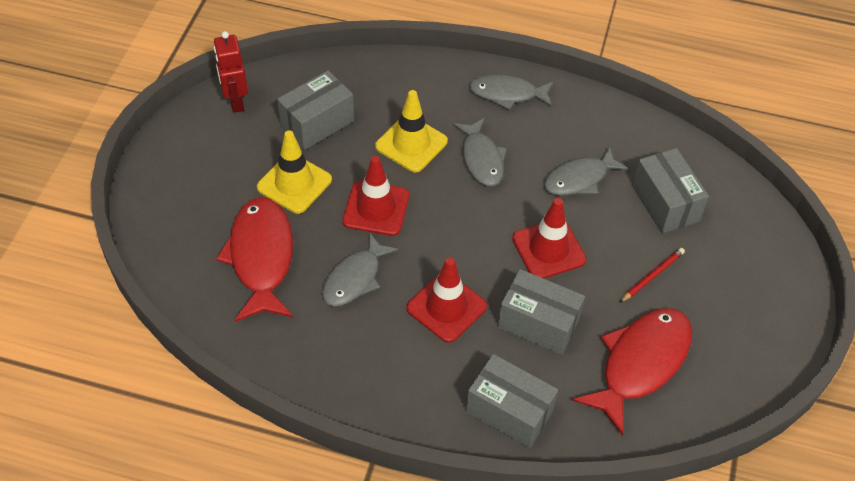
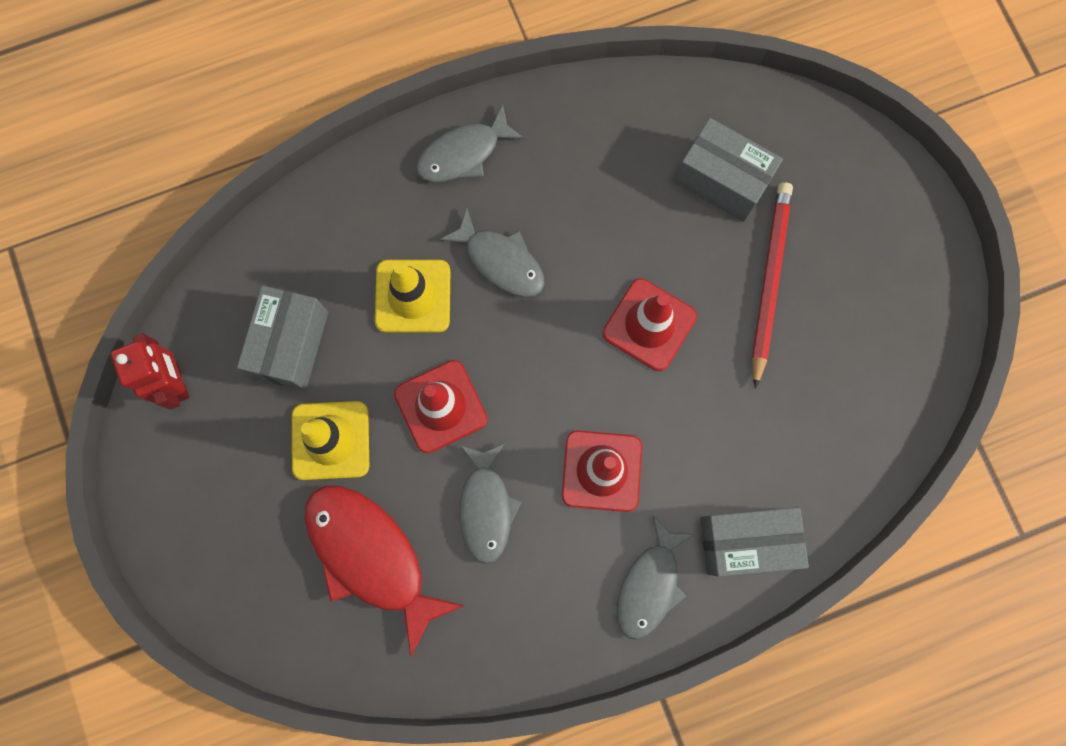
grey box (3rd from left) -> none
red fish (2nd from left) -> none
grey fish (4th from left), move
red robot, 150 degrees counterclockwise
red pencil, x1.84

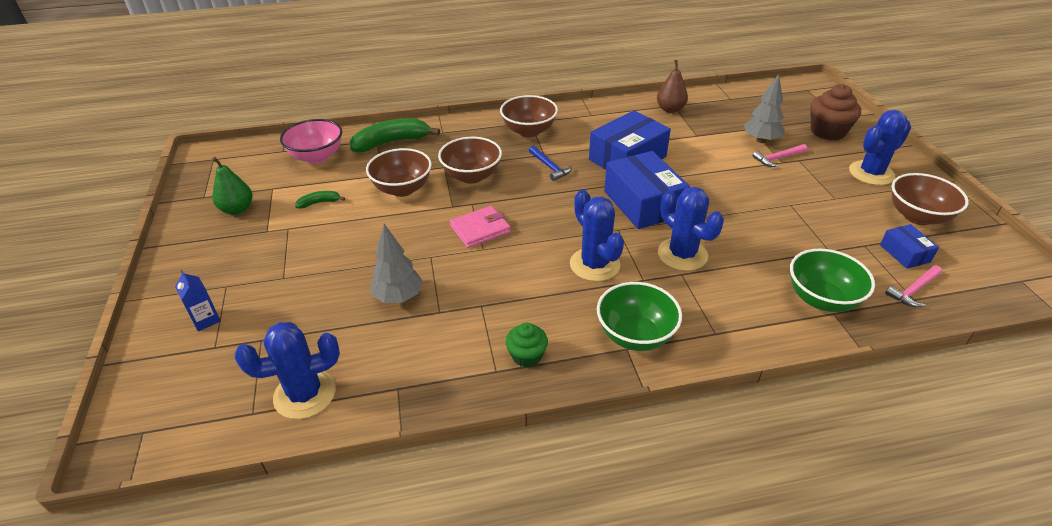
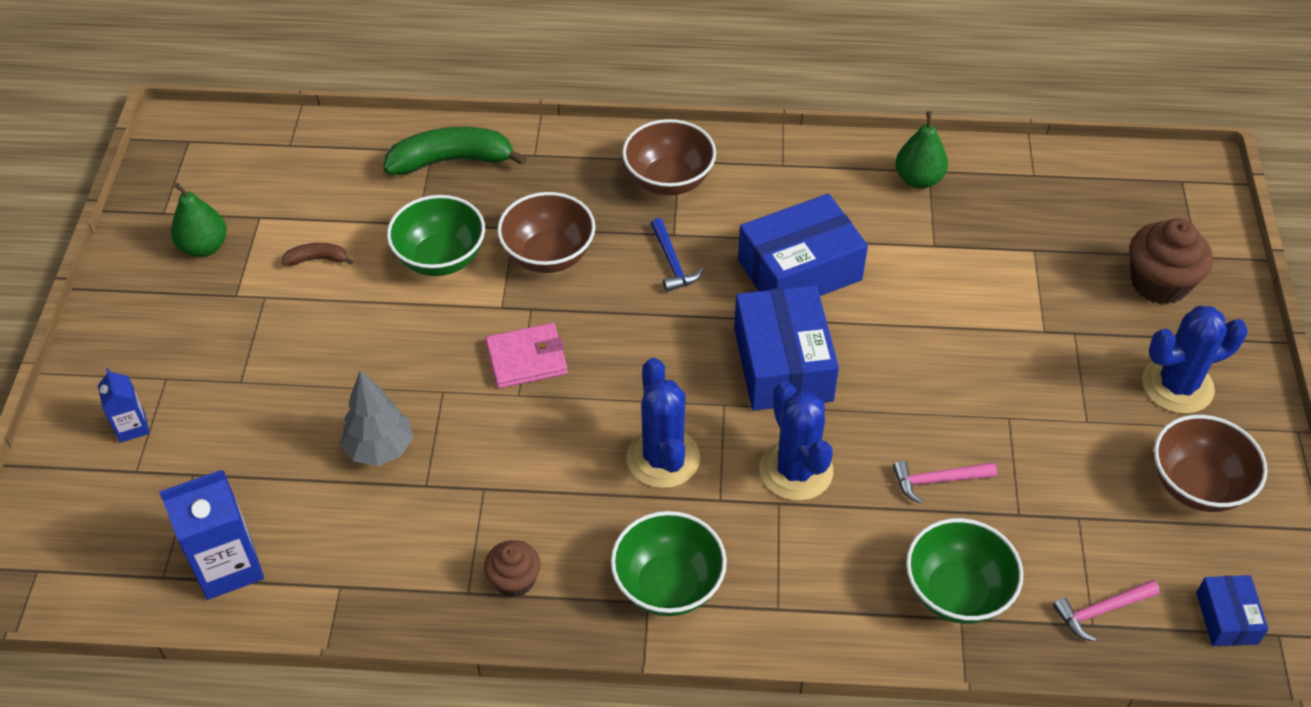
pink bowl -> none
grey tree (2nd from left) -> none
pink hammer (1st from left), move
blue box (3rd from left), move
blue cactus (1st from left) -> blue carton (2nd from left)
green banana (1st from left) -> brown banana
brown bowl (1st from left) -> green bowl (1st from left)
green cupcake -> brown cupcake (1st from left)
brown pear -> green pear (2nd from left)

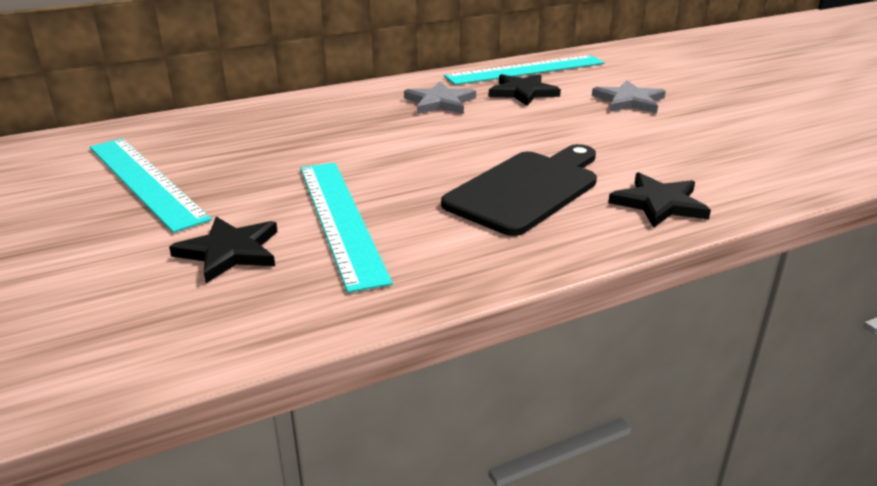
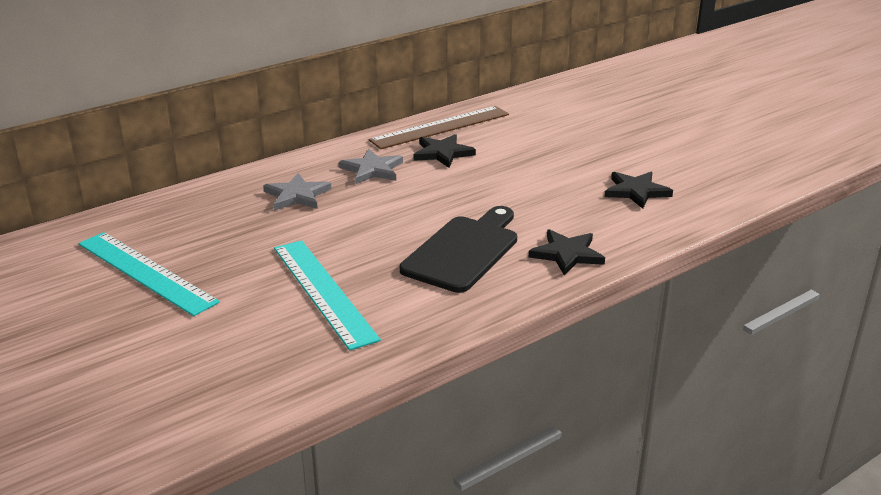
black star (1st from left in the first image) -> black star (3rd from left), move
grey star (2nd from left in the first image) -> grey star (1st from left), move
turquoise ruler (3rd from left) -> brown ruler

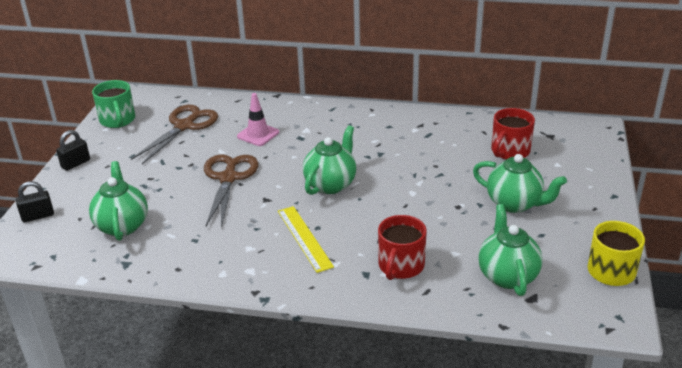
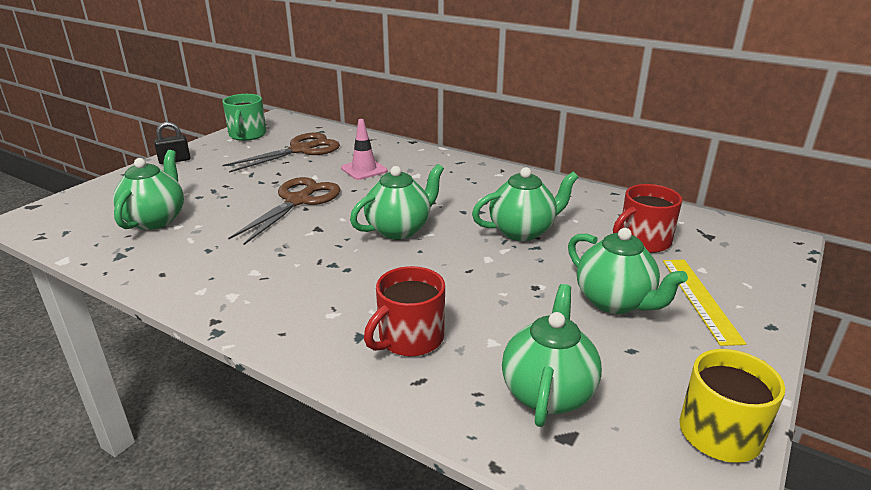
black padlock (1st from left) -> none
none -> green teapot (3rd from left)
yellow ruler, move

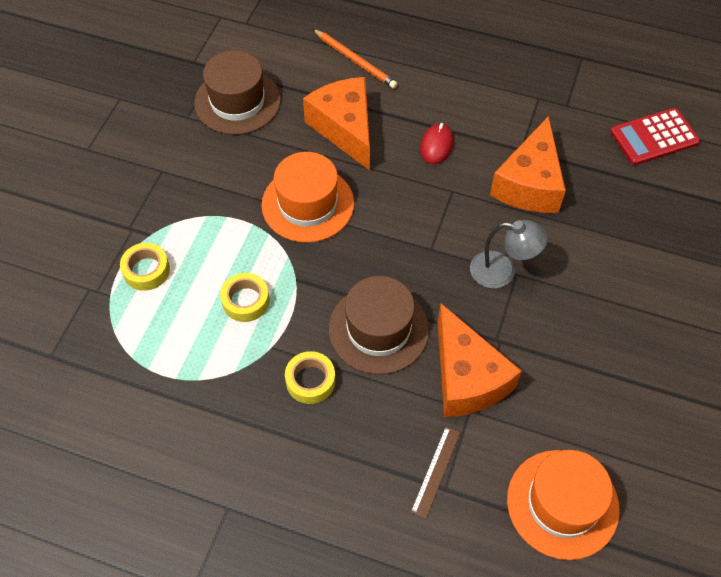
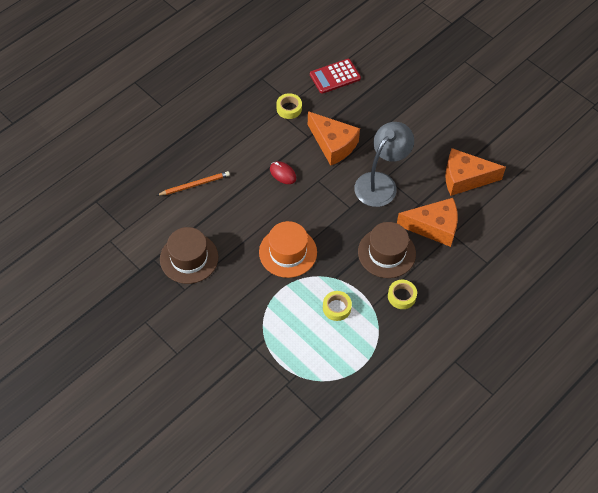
brown ruler -> none
orange hat (2nd from left) -> none
yellow tape (1st from left), move
orange cheese (1st from left in the first image) -> orange cheese (3rd from left), move
red calculator, 60 degrees clockwise
grey lamp, x1.64

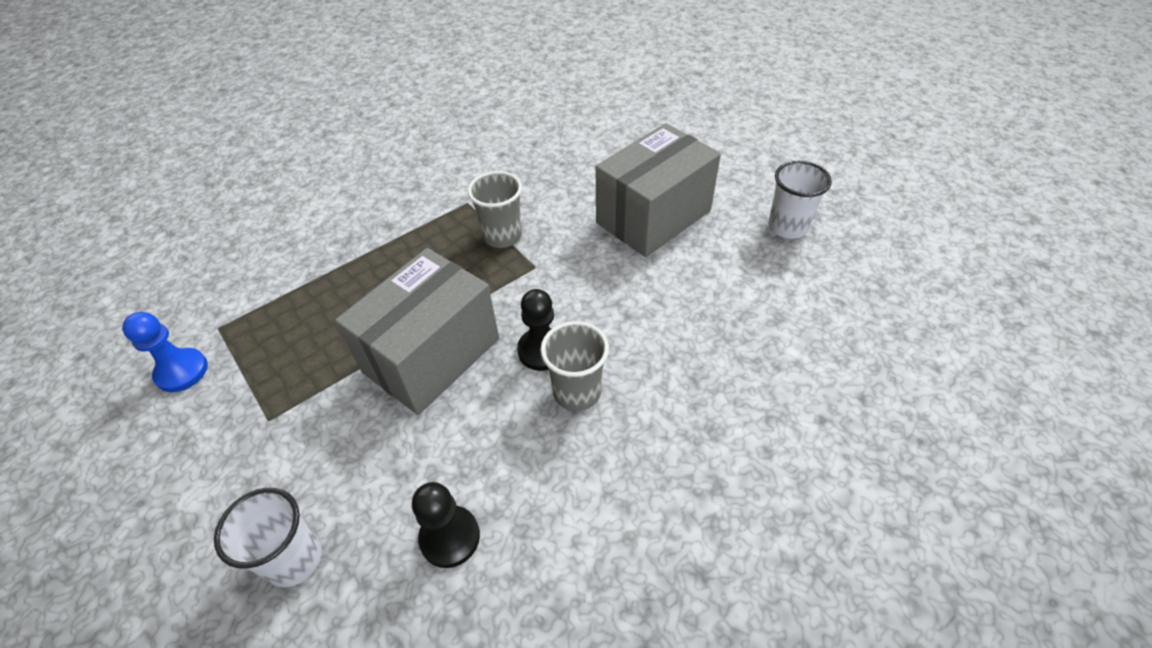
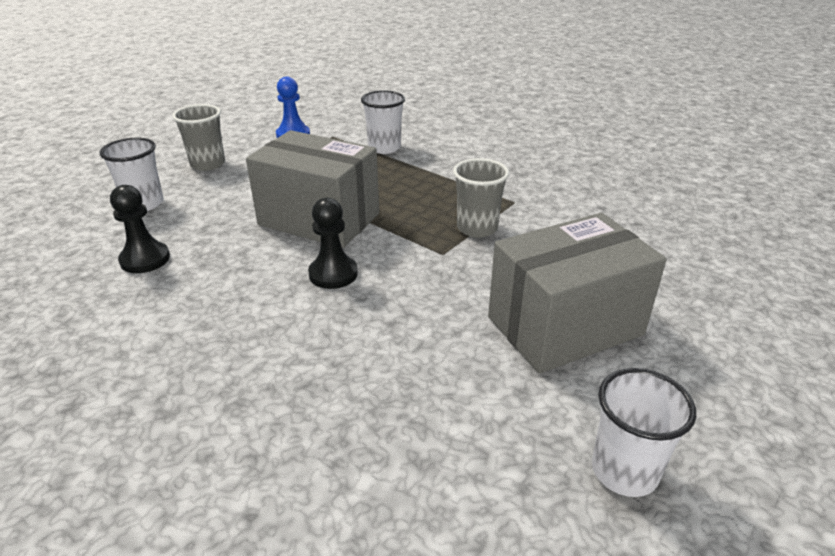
none -> white cup (2nd from left)
grey cup (2nd from left in the first image) -> grey cup (1st from left), move
grey box (2nd from left), 60 degrees counterclockwise

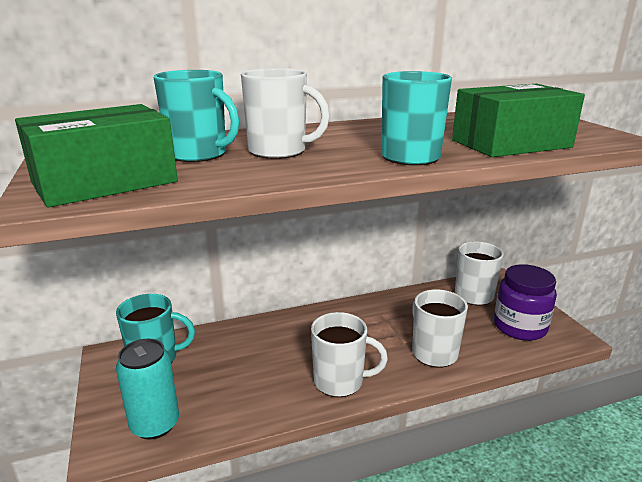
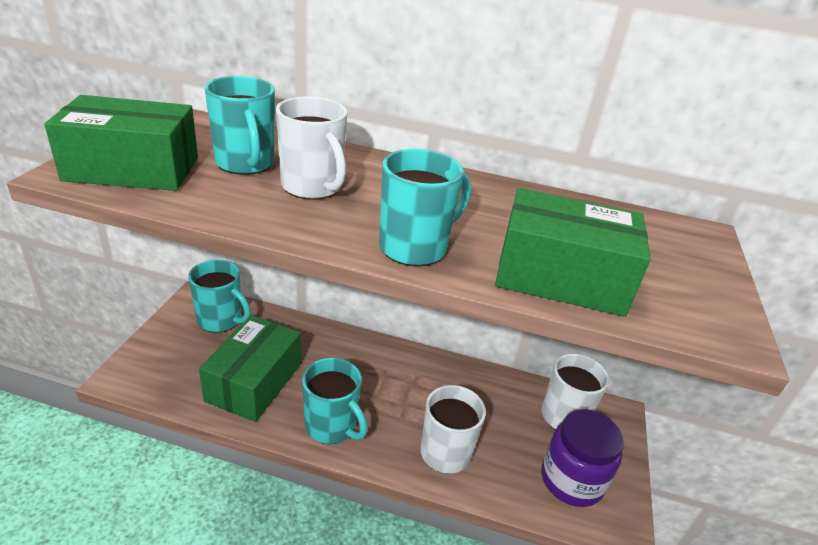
turquoise can -> none
none -> green box (2nd from left)
white mug (2nd from left) -> turquoise mug (3rd from left)

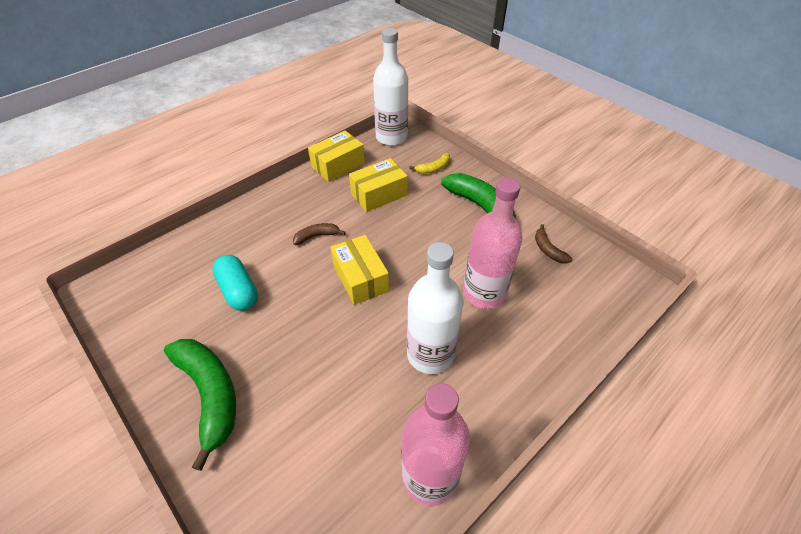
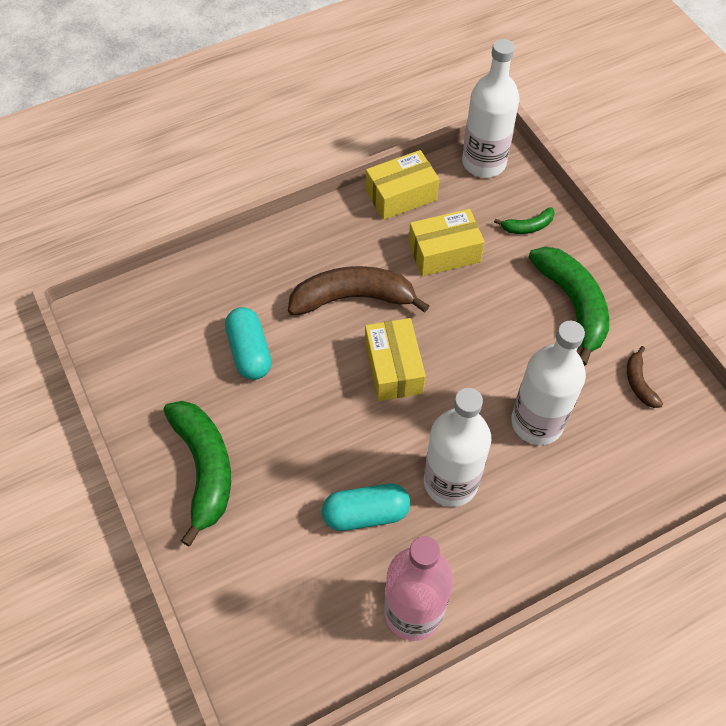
none -> turquoise capsule (2nd from left)
yellow banana -> green banana (2nd from left)
pink bottle (2nd from left) -> white bottle (3rd from left)
brown banana (1st from left), x2.10

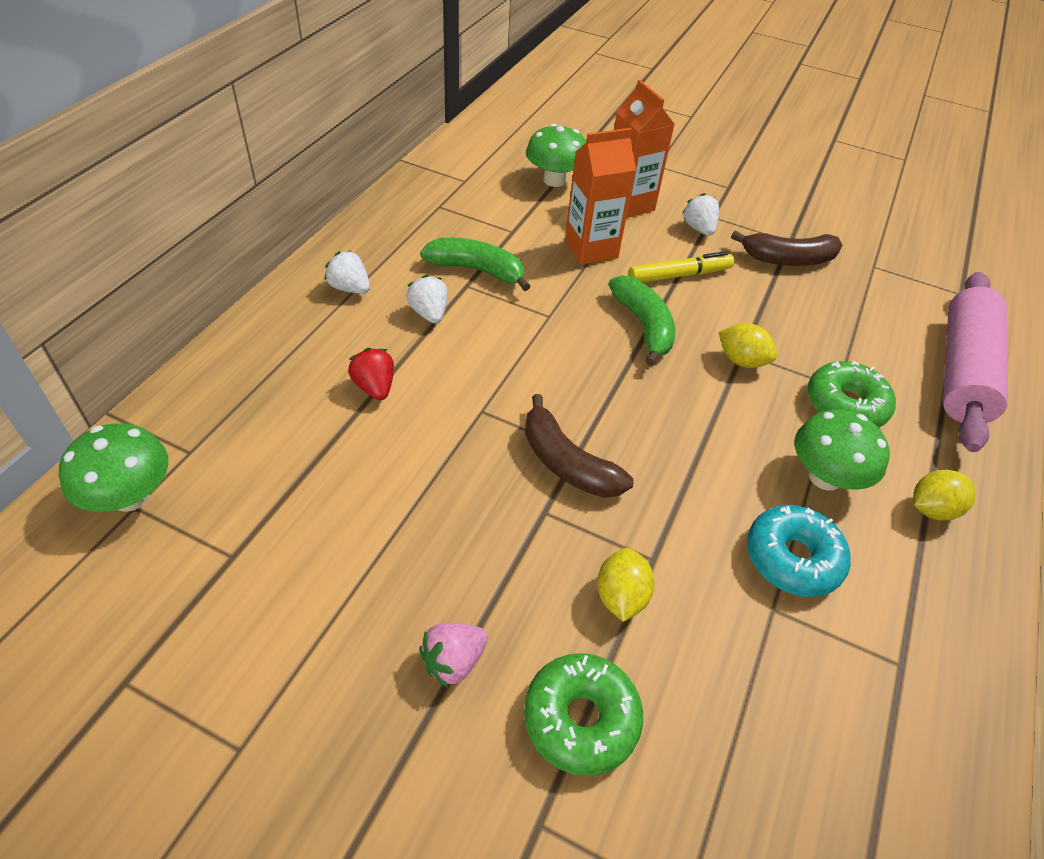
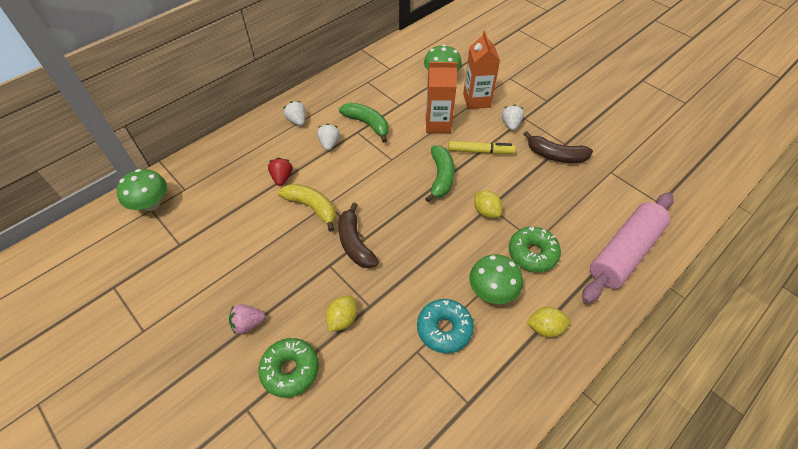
none -> yellow banana

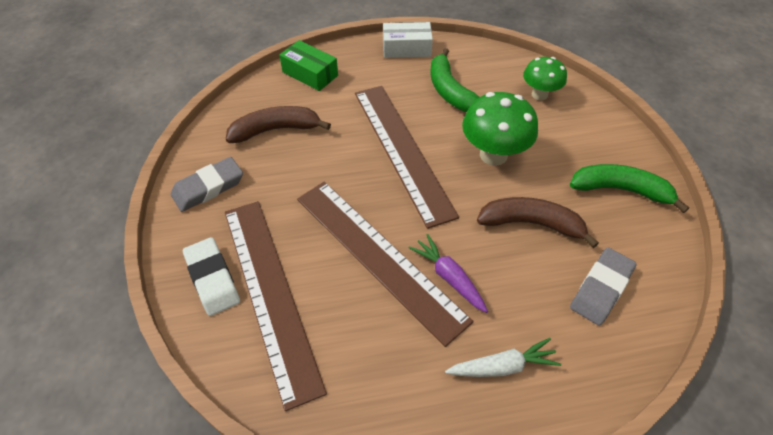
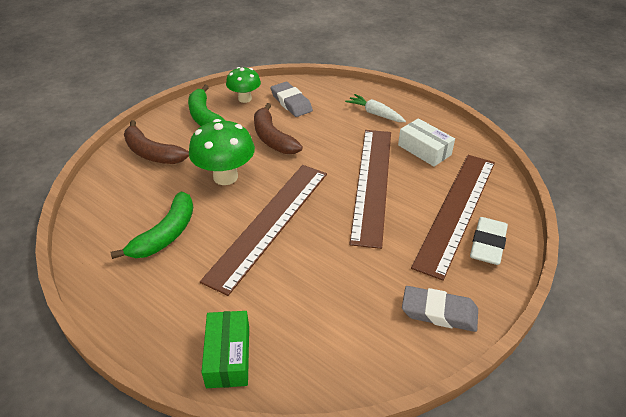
purple carrot -> none
brown banana (1st from left), move
white box, move
green mushroom (2nd from left), move
grey eraser (2nd from left in the first image) -> grey eraser (1st from left), 60 degrees clockwise

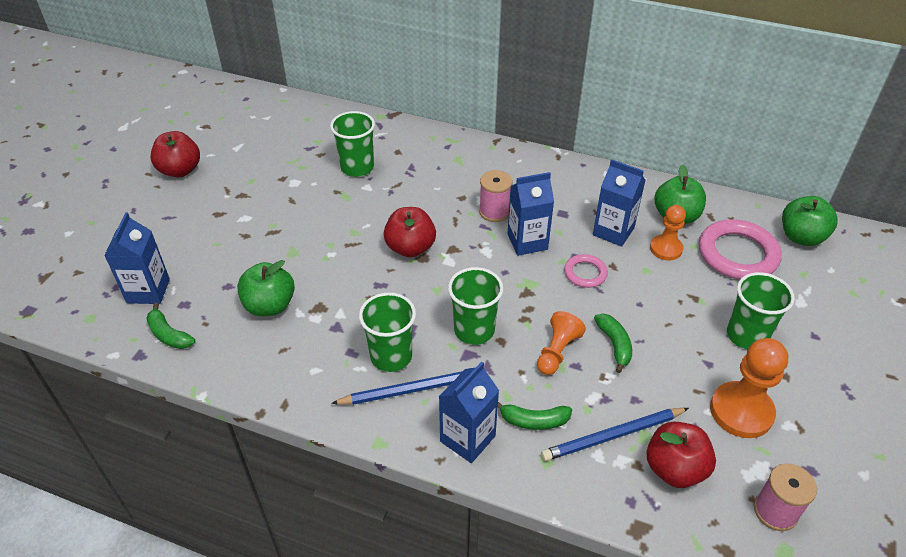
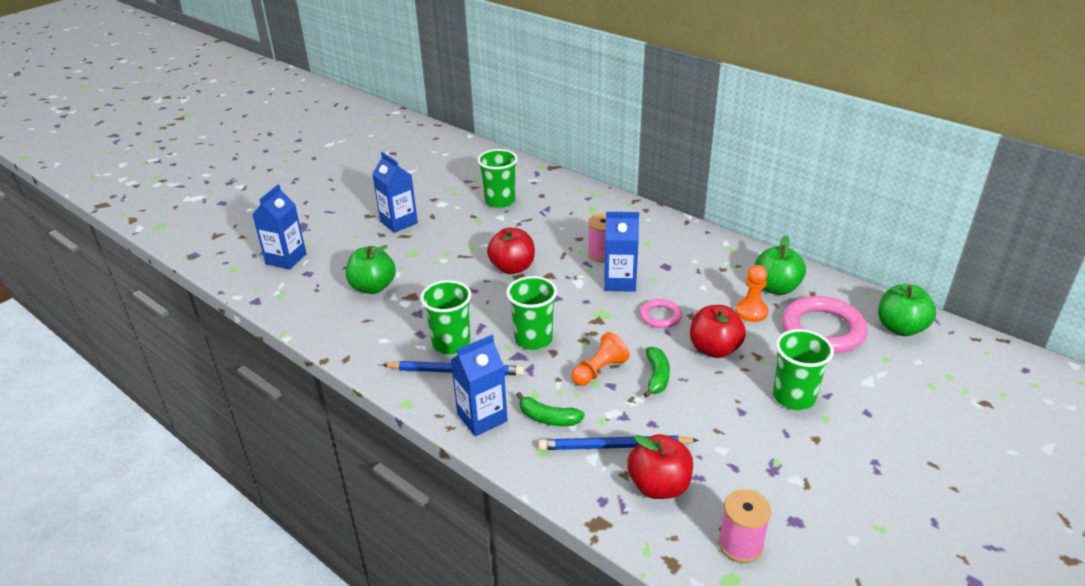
green banana (1st from left) -> none
orange pawn (3rd from left) -> none
red apple (1st from left in the first image) -> red apple (3rd from left), move
blue carton (4th from left in the first image) -> blue carton (2nd from left), move

